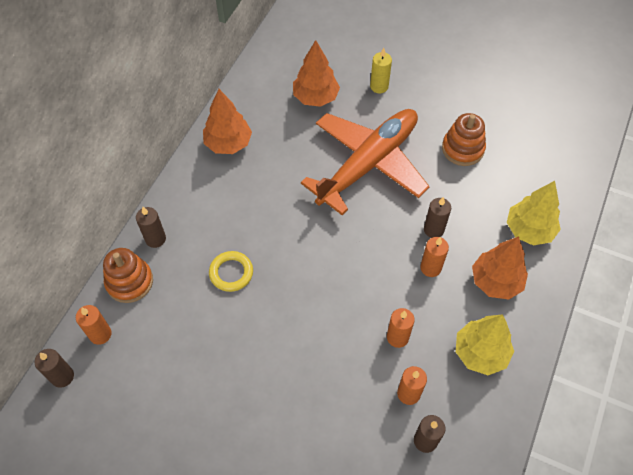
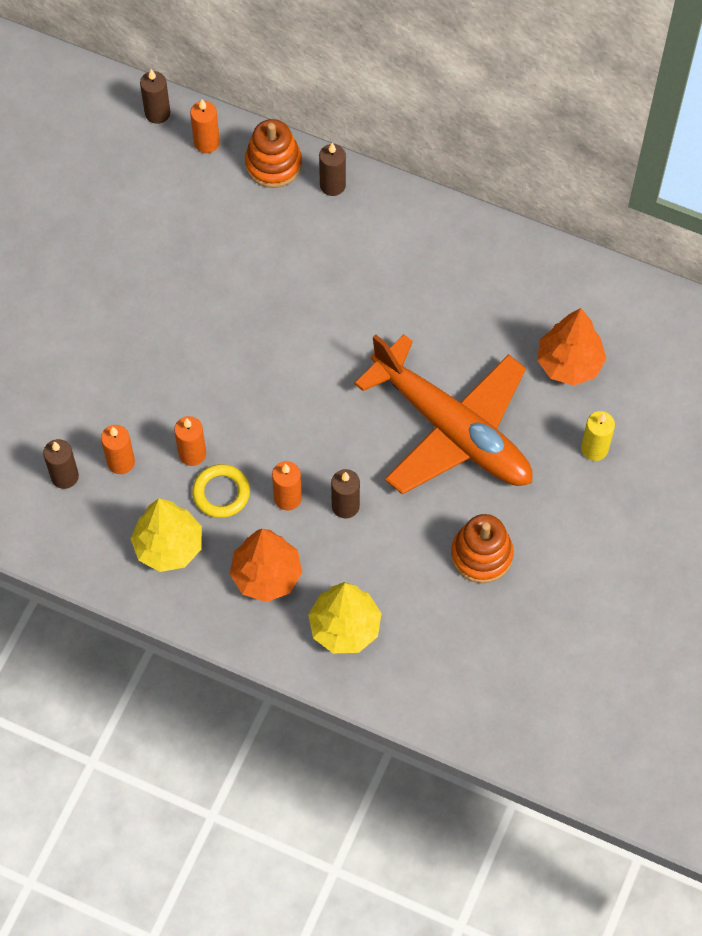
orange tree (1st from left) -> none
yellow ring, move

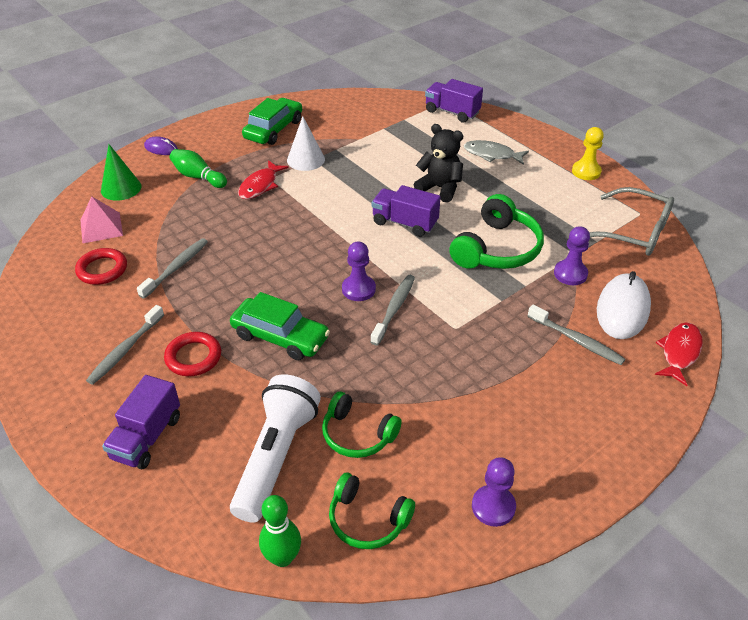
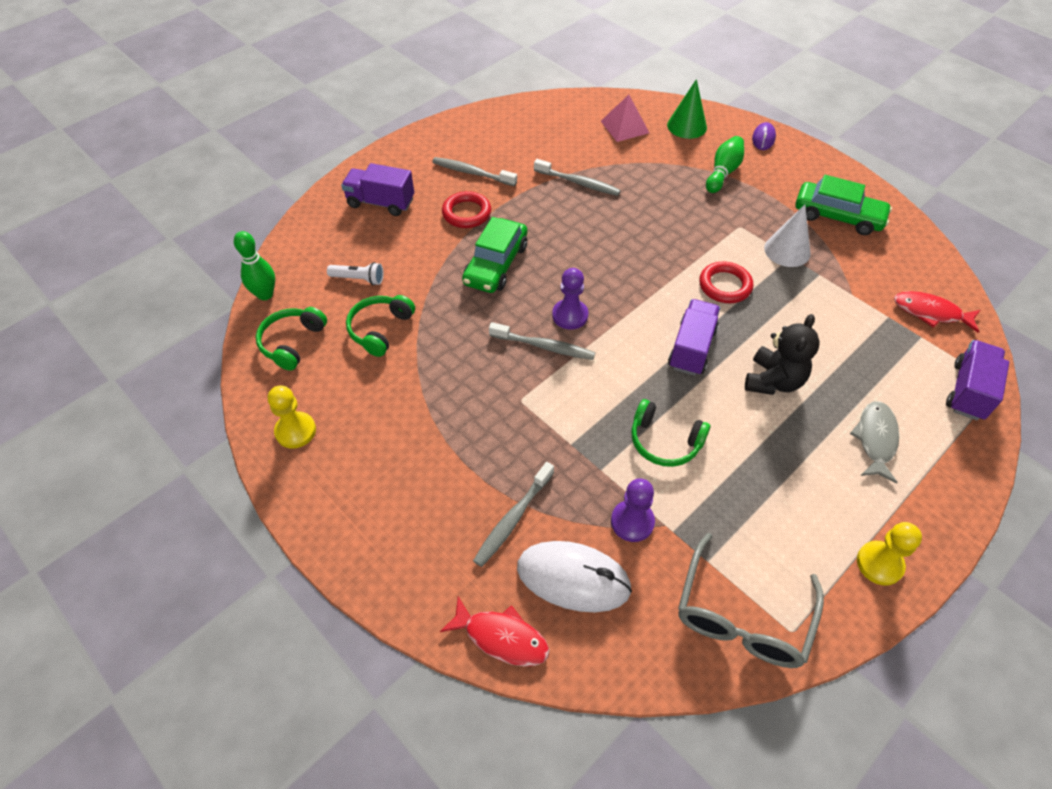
red ring (1st from left in the first image) -> red ring (2nd from left), move
red fish (1st from left in the first image) -> red fish (2nd from left), move
purple pawn (2nd from left) -> yellow pawn (1st from left)
white flashlight, x0.45
green headphones (3rd from left), x0.64

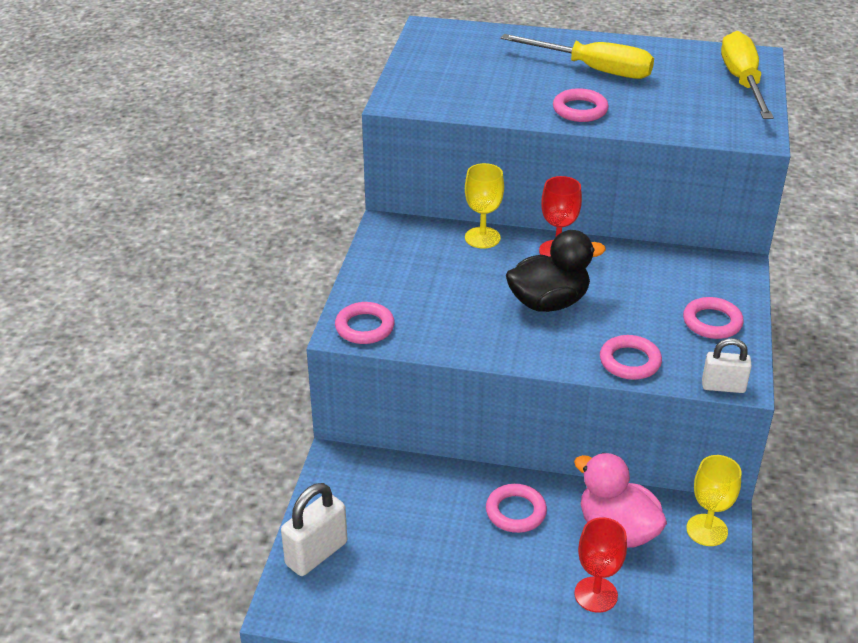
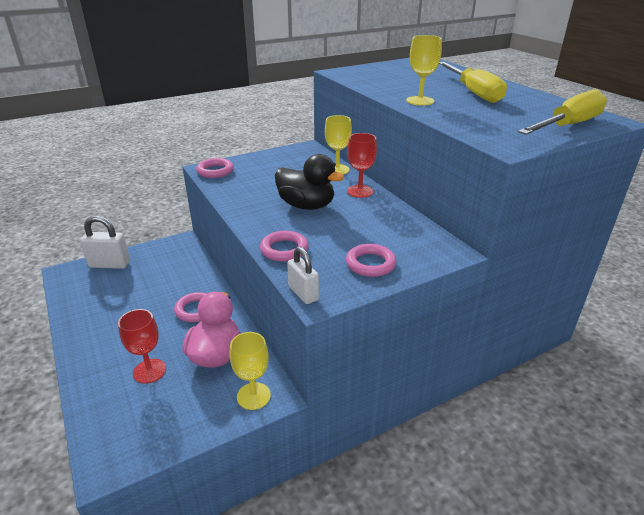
pink ring (3rd from left) -> yellow goblet (3rd from left)

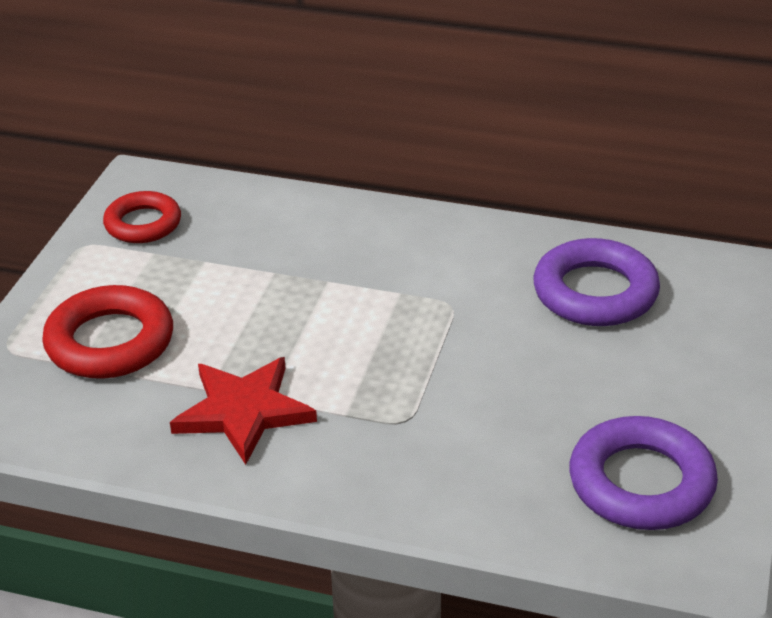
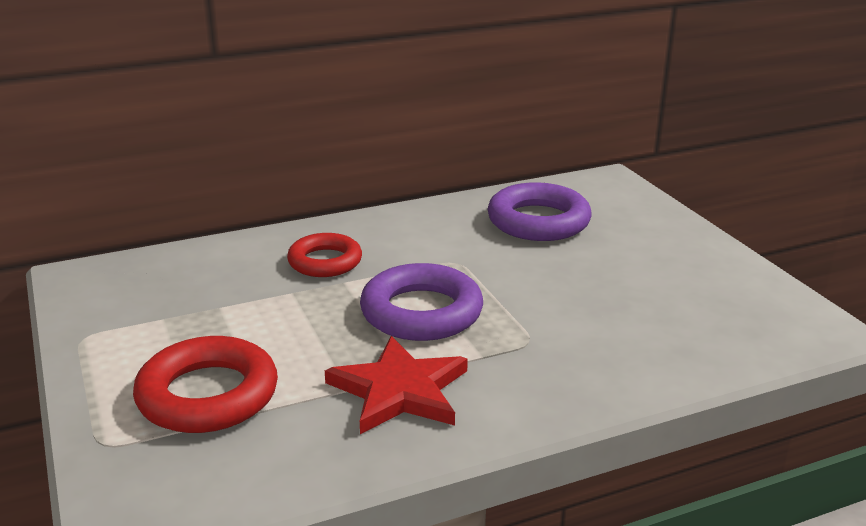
red ring (2nd from left), move
purple ring (2nd from left in the first image) -> purple ring (1st from left), move

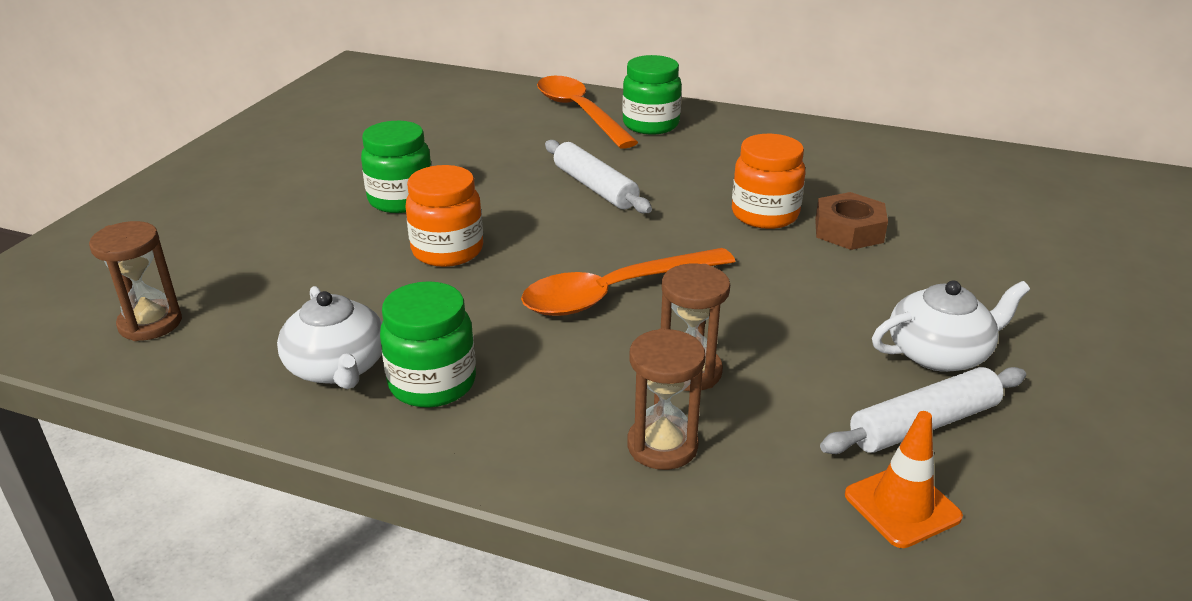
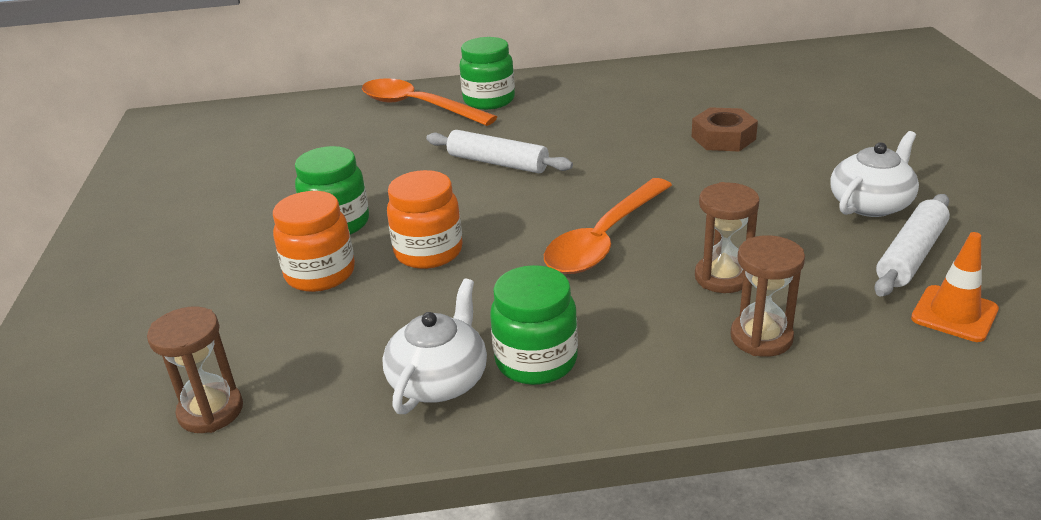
orange jar (2nd from left in the first image) -> orange jar (1st from left), move
white teapot (1st from left), 105 degrees counterclockwise

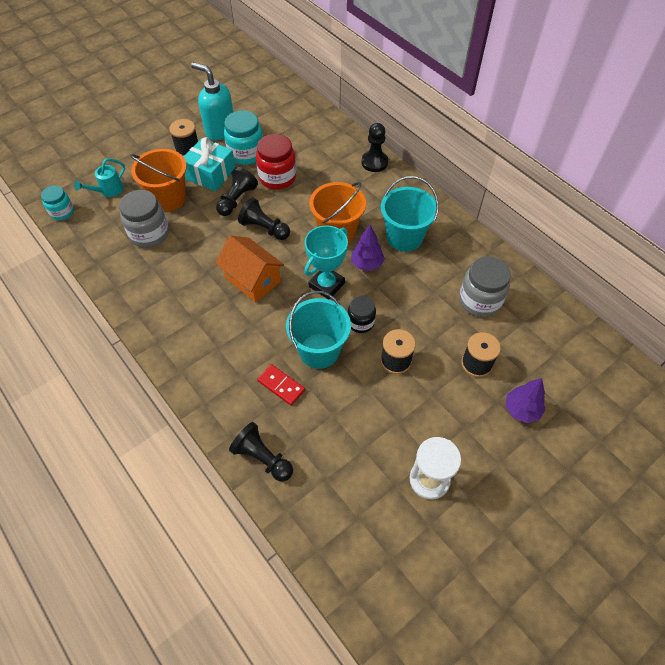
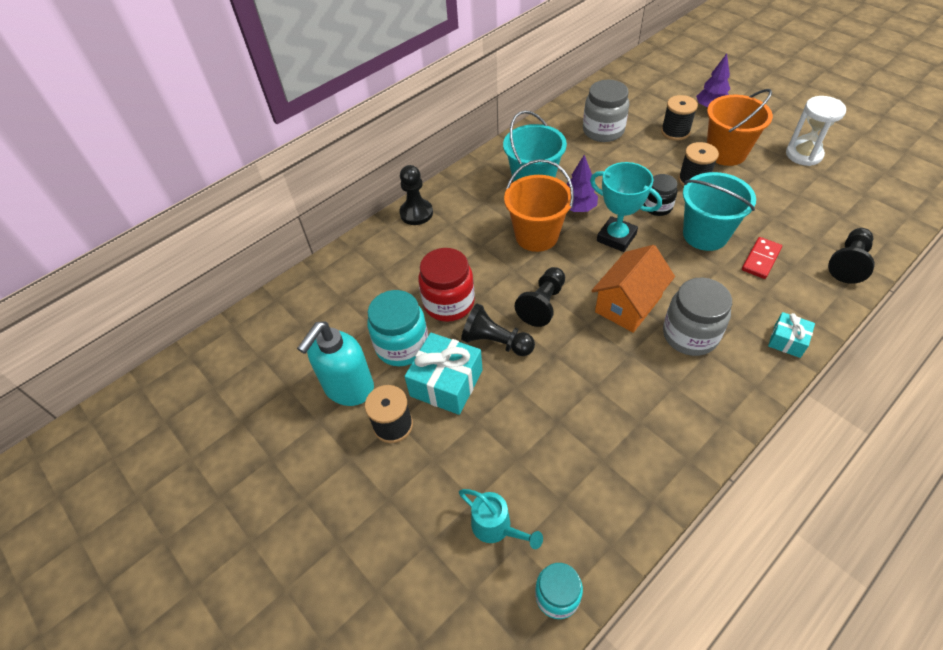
none -> turquoise gift (2nd from left)
grey jar (1st from left in the first image) -> grey jar (2nd from left), move
orange bucket (1st from left in the first image) -> orange bucket (2nd from left), move

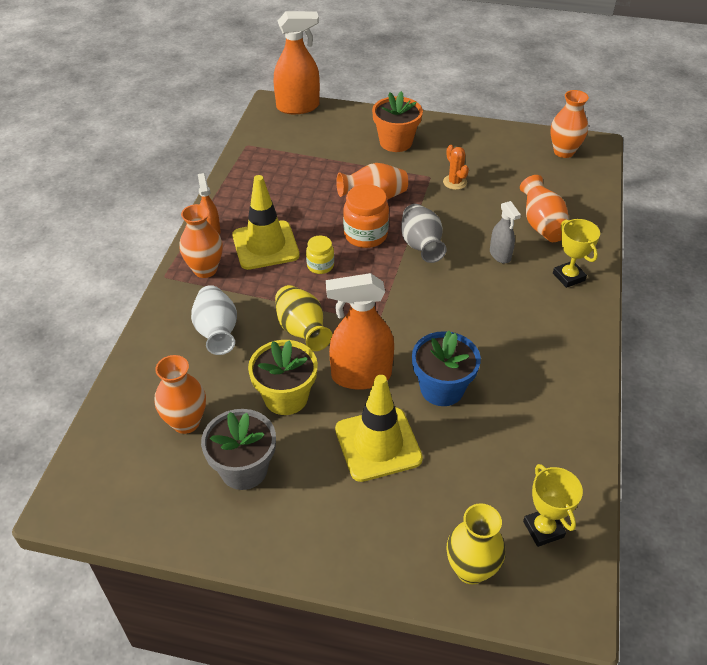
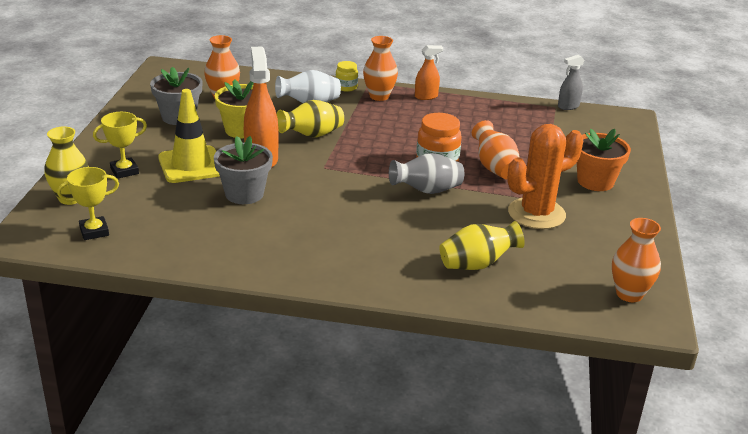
yellow traffic cone (1st from left) -> none
orange spray bottle (2nd from left) -> none
yellow jar, move
grey spray bottle, move
yellow trophy (2nd from left), move
blue flower pot -> grey flower pot (2nd from left)
orange vase (4th from left) -> yellow vase (3rd from left)
orange cactus, x2.15

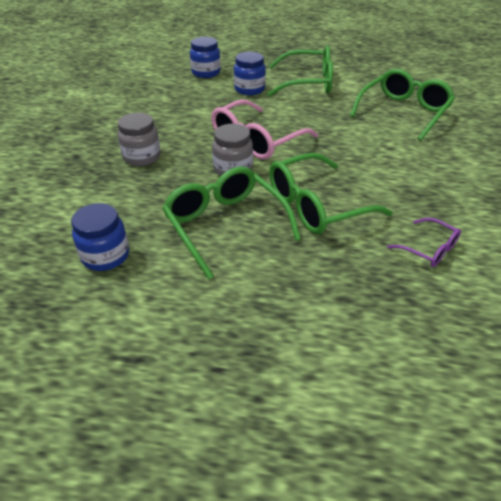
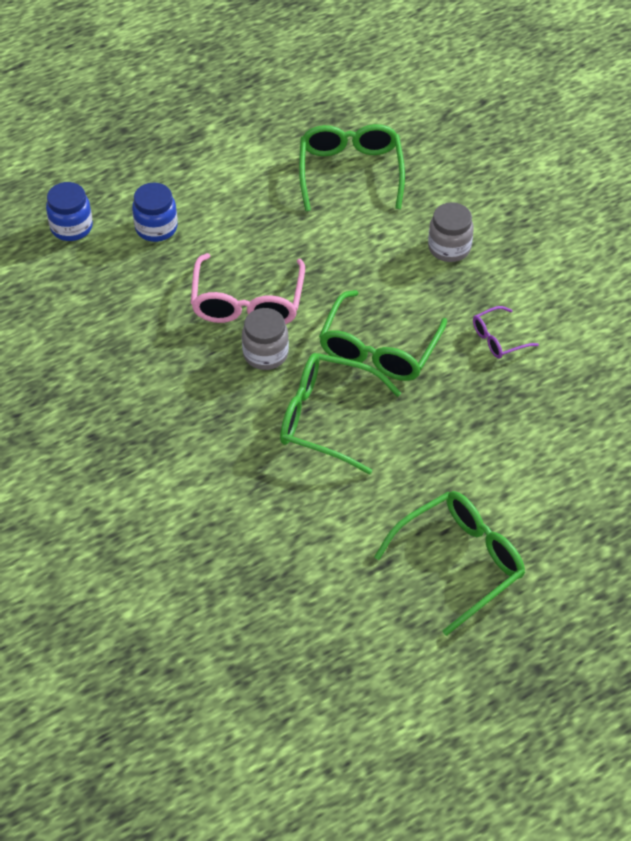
blue jar (1st from left) -> none
grey jar (1st from left in the first image) -> grey jar (2nd from left), move
green glasses (2nd from left in the first image) -> green glasses (4th from left), move
purple glasses, 150 degrees clockwise

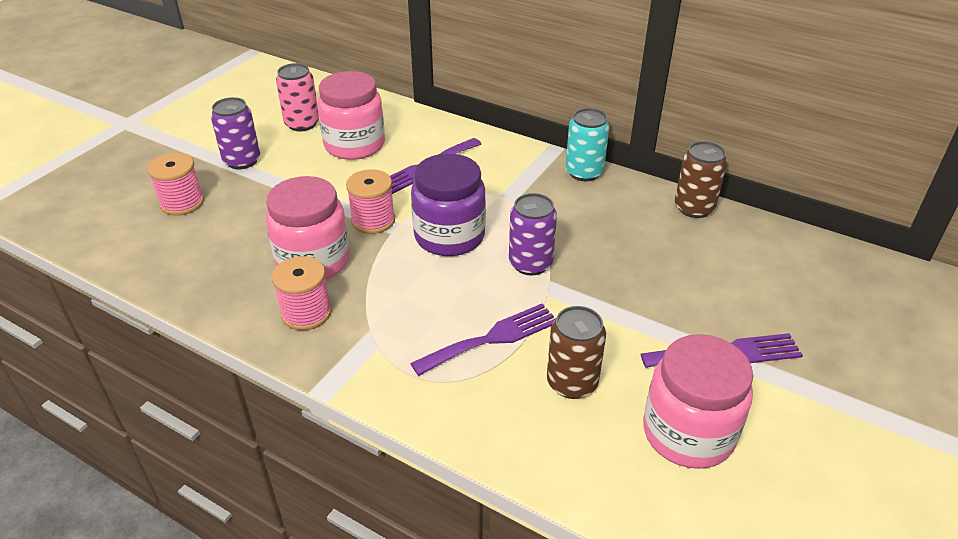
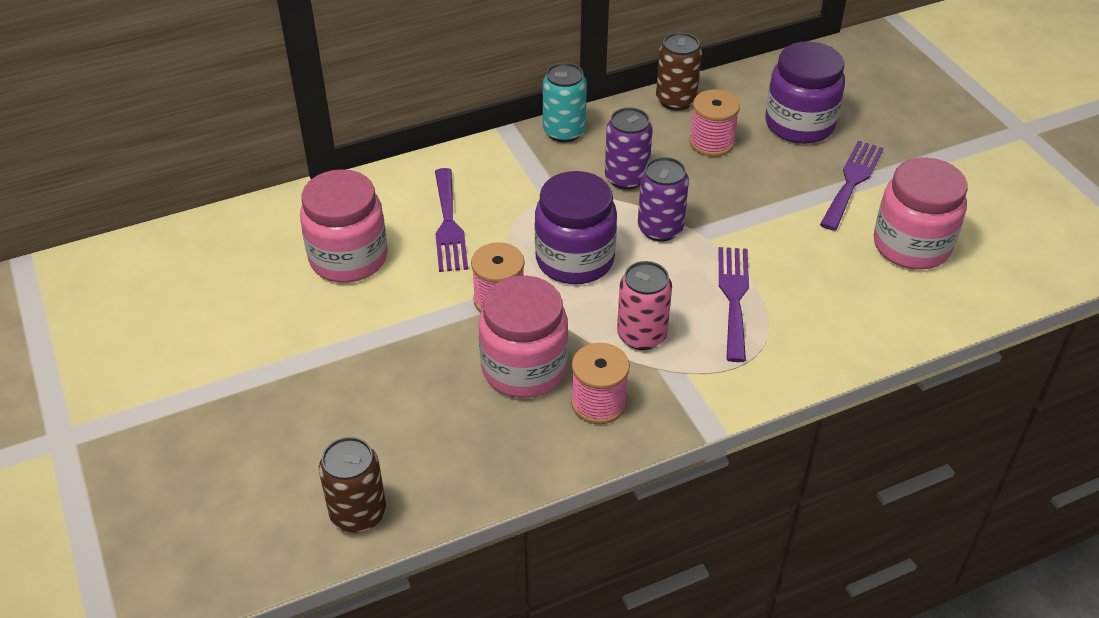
none -> purple jar (2nd from left)
pink spool (1st from left in the first image) -> pink spool (3rd from left), move
purple can (1st from left), move
pink can, move
brown can (1st from left), move

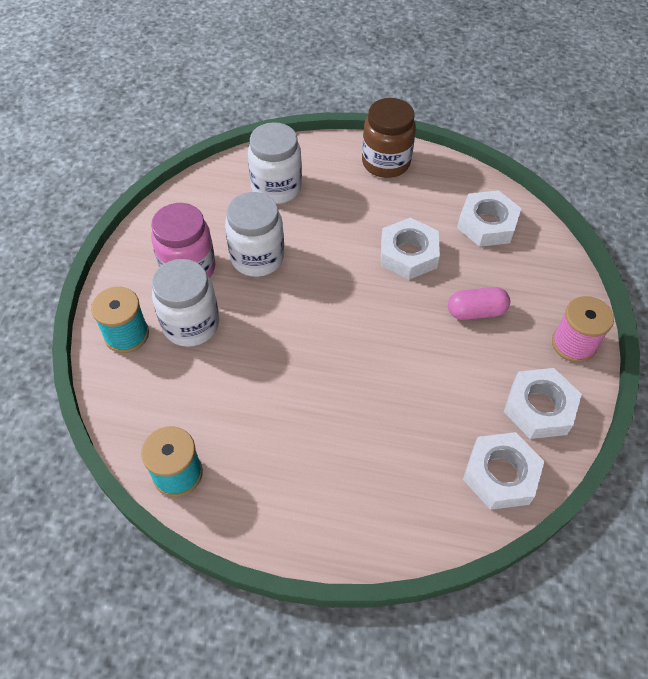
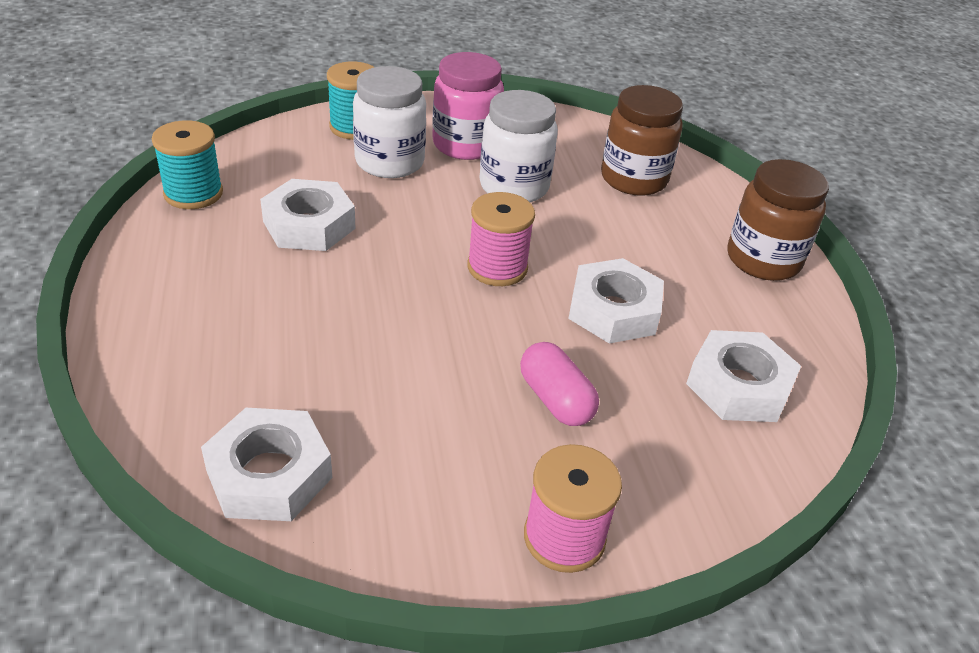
none -> pink spool (1st from left)
white nut (4th from left in the first image) -> white nut (2nd from left), move
white jar (3rd from left) -> brown jar (1st from left)

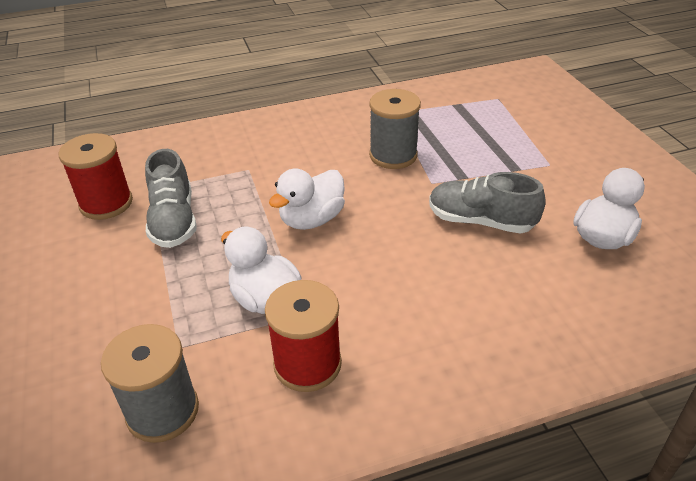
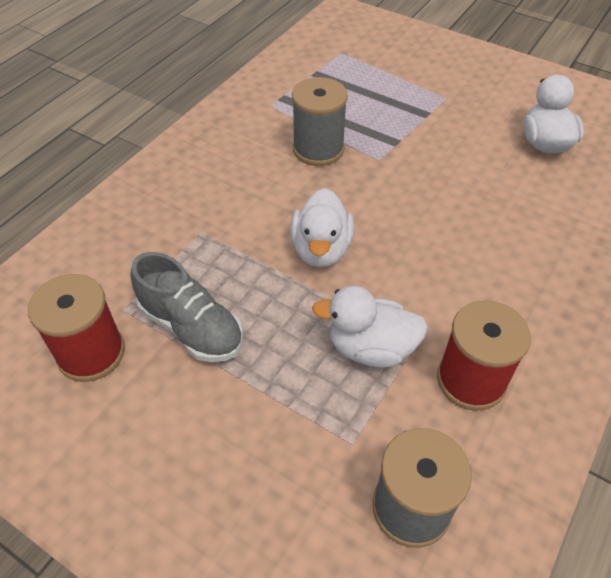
grey shoe (2nd from left) -> none

